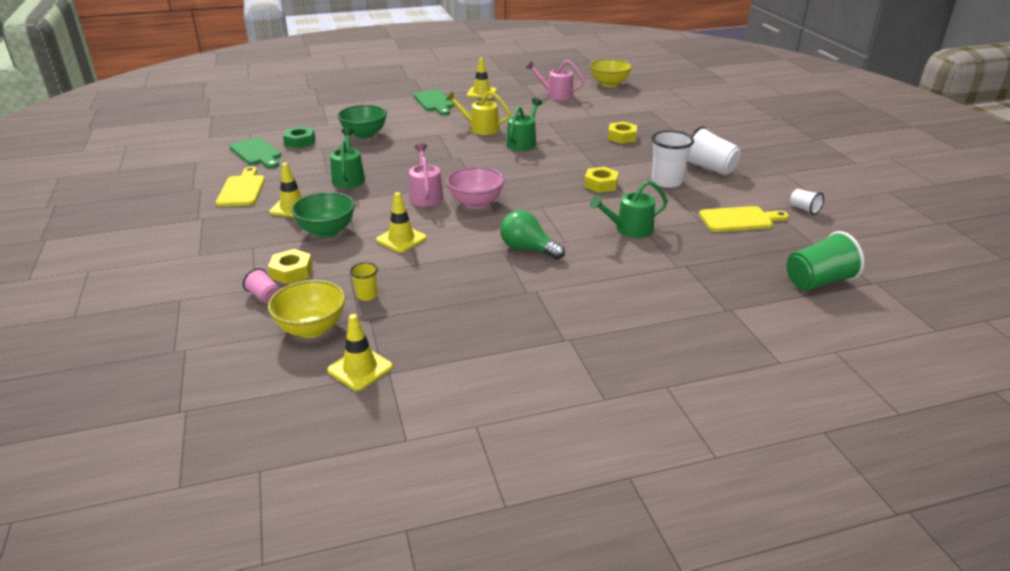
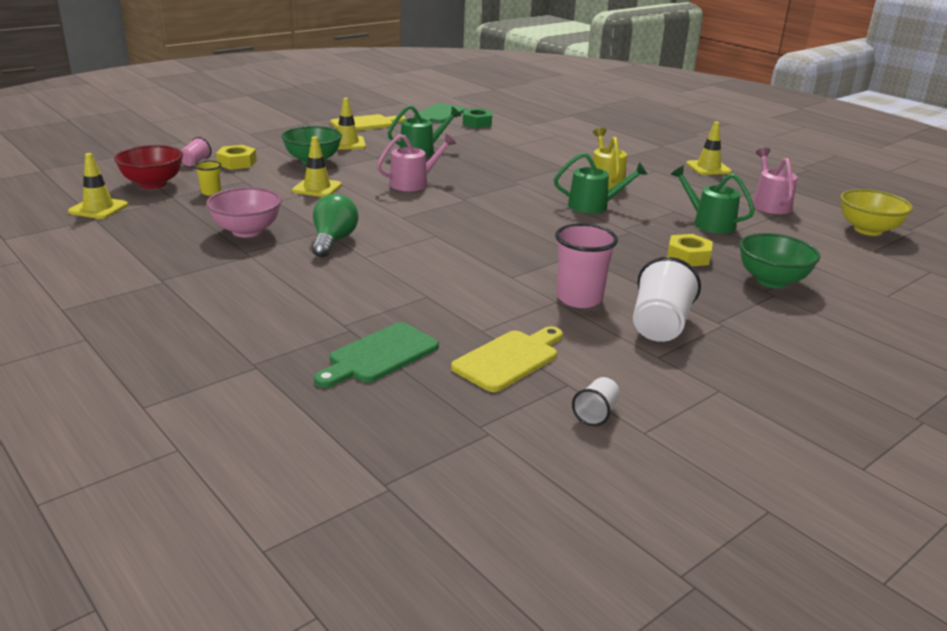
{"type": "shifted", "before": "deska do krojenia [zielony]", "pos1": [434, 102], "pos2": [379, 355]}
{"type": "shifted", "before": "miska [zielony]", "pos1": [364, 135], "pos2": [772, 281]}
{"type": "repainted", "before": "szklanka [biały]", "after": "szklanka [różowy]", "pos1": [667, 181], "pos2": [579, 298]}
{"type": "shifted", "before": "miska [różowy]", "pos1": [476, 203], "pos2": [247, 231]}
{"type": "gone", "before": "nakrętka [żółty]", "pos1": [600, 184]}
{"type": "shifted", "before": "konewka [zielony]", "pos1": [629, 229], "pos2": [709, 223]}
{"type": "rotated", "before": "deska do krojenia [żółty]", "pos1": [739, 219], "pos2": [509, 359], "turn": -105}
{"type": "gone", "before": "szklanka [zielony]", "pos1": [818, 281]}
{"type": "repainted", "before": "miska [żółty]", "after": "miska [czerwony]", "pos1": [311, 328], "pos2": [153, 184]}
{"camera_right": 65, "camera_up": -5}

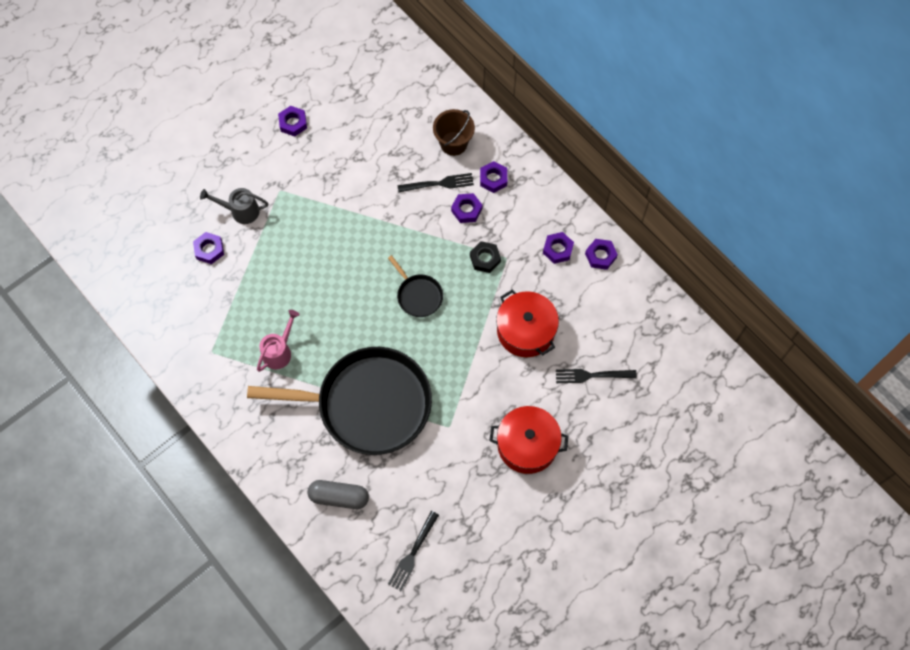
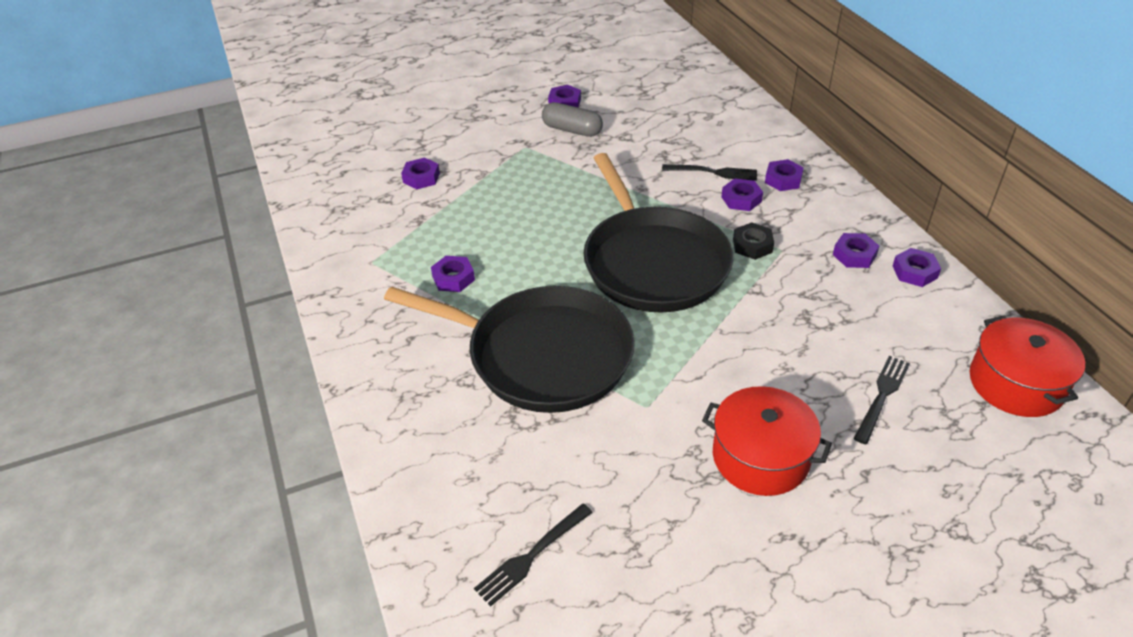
{"type": "gone", "before": "wiadro [brązowy]", "pos1": [453, 143]}
{"type": "gone", "before": "konewka [szary]", "pos1": [240, 211]}
{"type": "scaled", "before": "patelnia [czarny]", "pos1": [418, 295], "pos2": [652, 262], "scale": 2.36}
{"type": "shifted", "before": "garnek [czerwony]", "pos1": [525, 330], "pos2": [1016, 383]}
{"type": "swapped", "before": "konewka [różowy]", "after": "nakrętka [fioletowy]", "pos1": [279, 351], "pos2": [453, 278]}
{"type": "rotated", "before": "widelec [czarny]", "pos1": [592, 375], "pos2": [881, 396], "turn": 105}
{"type": "shifted", "before": "kapsułka [szary]", "pos1": [339, 497], "pos2": [572, 130]}
{"camera_right": 20, "camera_up": -25}

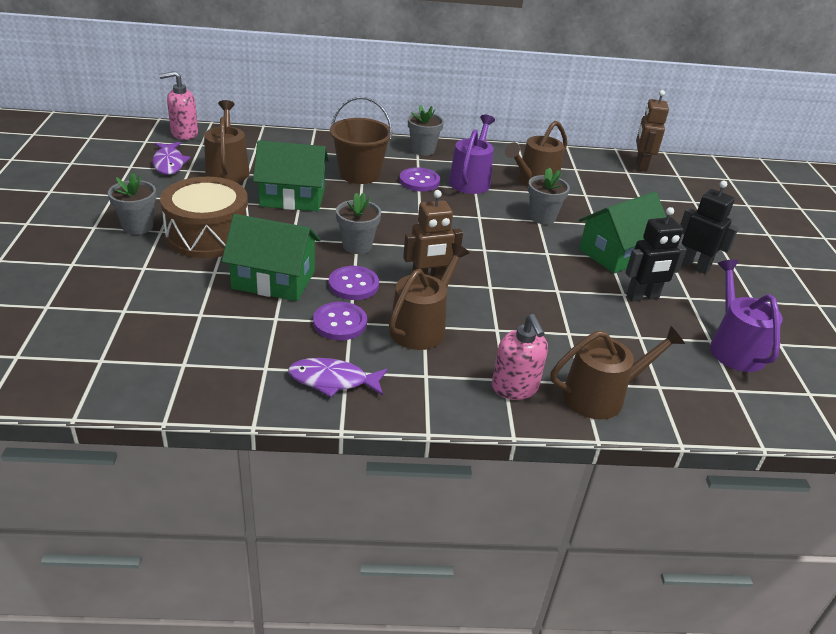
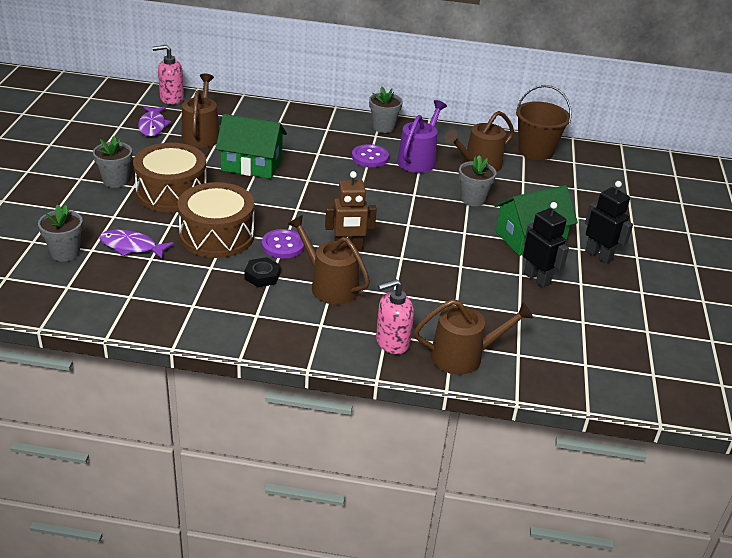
{"type": "gone", "before": "robot [brązowy]", "pos1": [641, 165]}
{"type": "shifted", "before": "wiadro [brązowy]", "pos1": [359, 174], "pos2": [535, 151]}
{"type": "shifted", "before": "doniczka [szary]", "pos1": [357, 245], "pos2": [65, 253]}
{"type": "rotated", "before": "robot [czarny]", "pos1": [642, 297], "pos2": [537, 279], "turn": -120}
{"type": "swapped", "before": "domek [zielony]", "after": "bęben [brązowy]", "pos1": [273, 280], "pos2": [217, 235]}
{"type": "rotated", "before": "konewka [brązowy]", "pos1": [421, 327], "pos2": [330, 286], "turn": -90}
{"type": "gone", "before": "konewka [fioletowy]", "pos1": [734, 347]}
{"type": "swapped", "before": "guzik [fioletowy]", "after": "nakrętka [czarny]", "pos1": [340, 323], "pos2": [262, 276]}
{"type": "rotated", "before": "dozownik mydła [różowy]", "pos1": [515, 388], "pos2": [392, 342], "turn": 75}
{"type": "shifted", "before": "ryba [fioletowy]", "pos1": [333, 380], "pos2": [131, 247]}
{"camera_right": 10, "camera_up": 0}

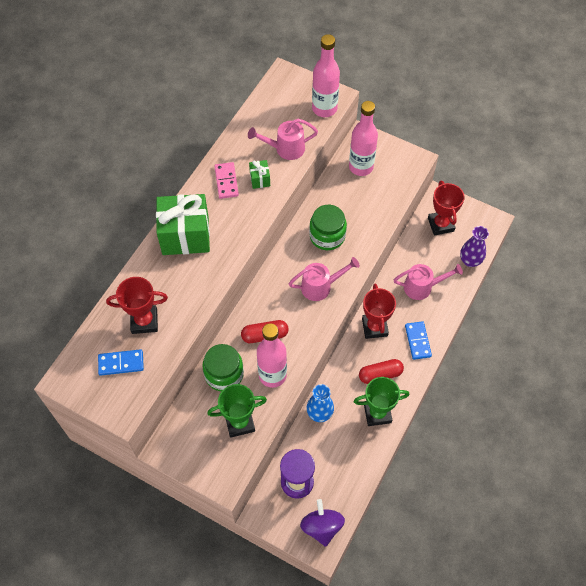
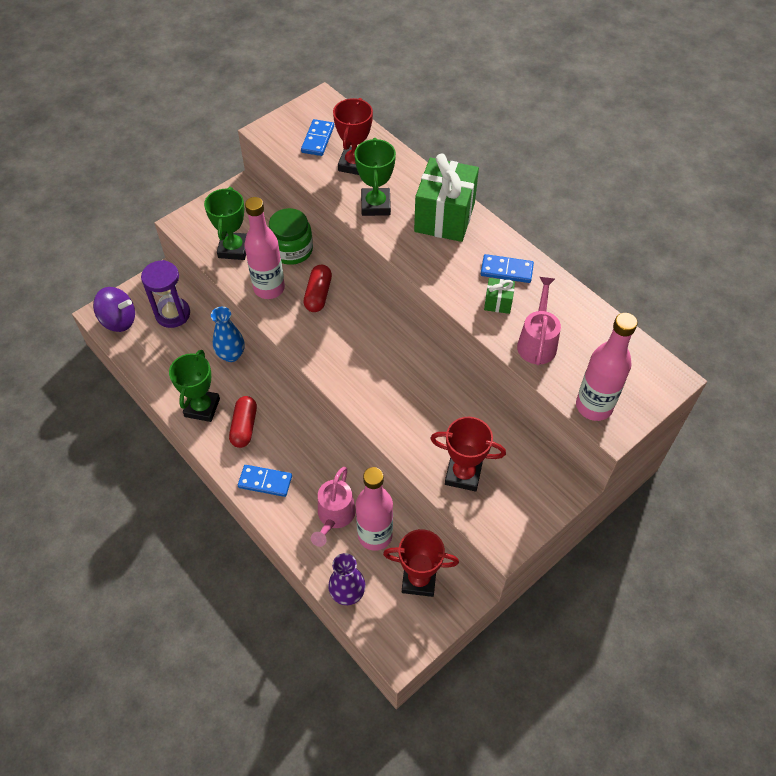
{"type": "shifted", "before": "butelka [różowy]", "pos1": [361, 167], "pos2": [375, 535]}
{"type": "repainted", "before": "kostka domina [różowy]", "after": "kostka domina [niebieski]", "pos1": [226, 181], "pos2": [506, 270]}
{"type": "gone", "before": "słoik [zielony]", "pos1": [327, 236]}
{"type": "gone", "before": "konewka [różowy]", "pos1": [320, 286]}
{"type": "shifted", "before": "puchar [czerwony]", "pos1": [374, 327], "pos2": [463, 474]}
{"type": "new", "after": "puchar [zielony]", "pos2": [375, 205]}
{"camera_right": 110, "camera_up": -5}

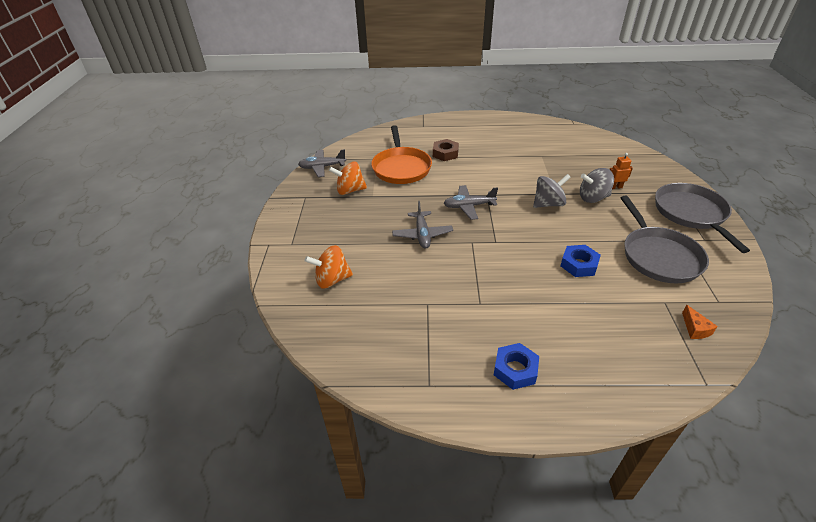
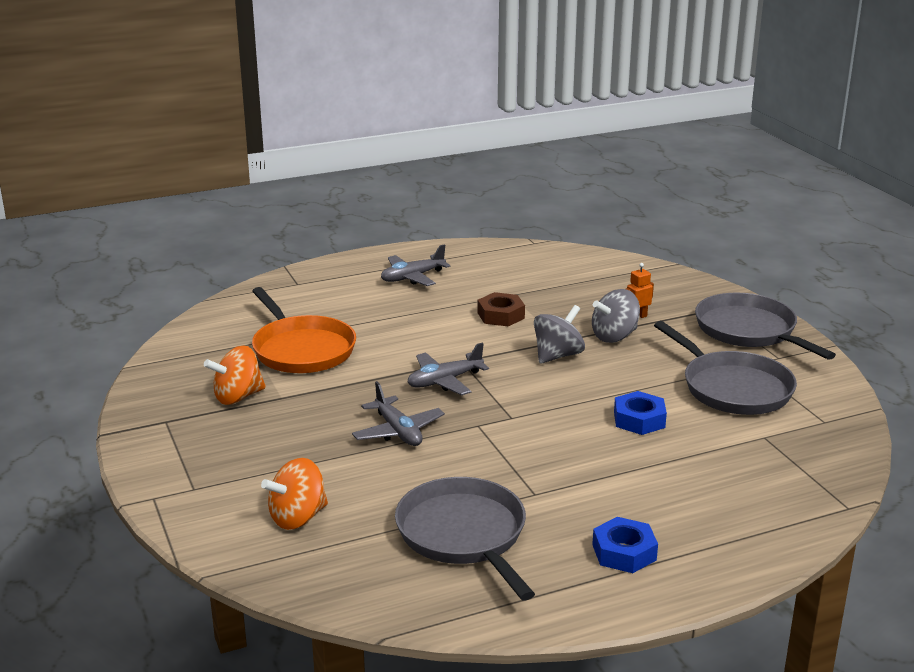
{"type": "shifted", "before": "nakrętka [brązowy]", "pos1": [445, 153], "pos2": [500, 315]}
{"type": "shifted", "before": "samolot [szary]", "pos1": [322, 167], "pos2": [412, 277]}
{"type": "gone", "before": "ser [pomarańczowy]", "pos1": [695, 329]}
{"type": "new", "after": "patelnia [szary]", "pos2": [464, 535]}
{"camera_right": -25, "camera_up": -15}

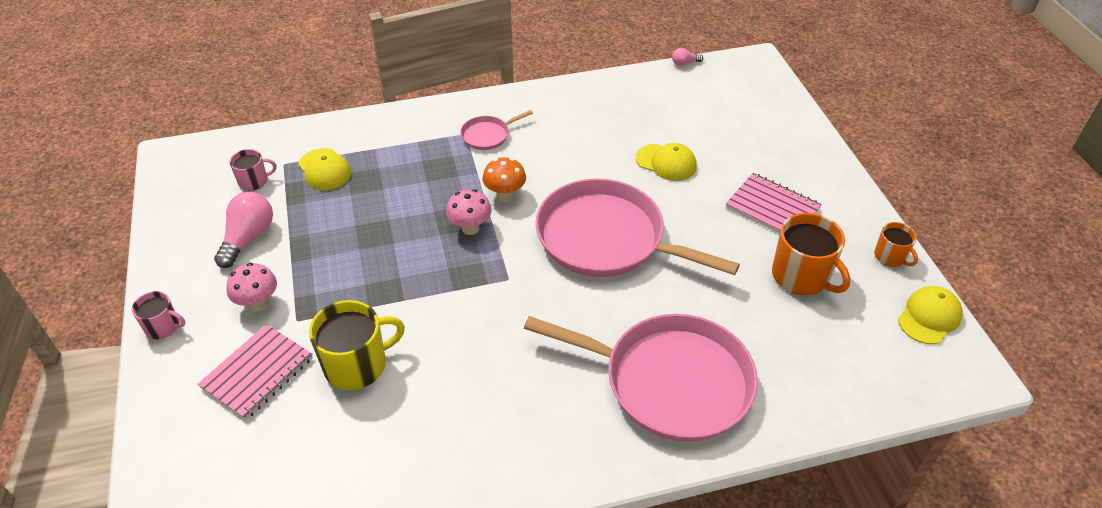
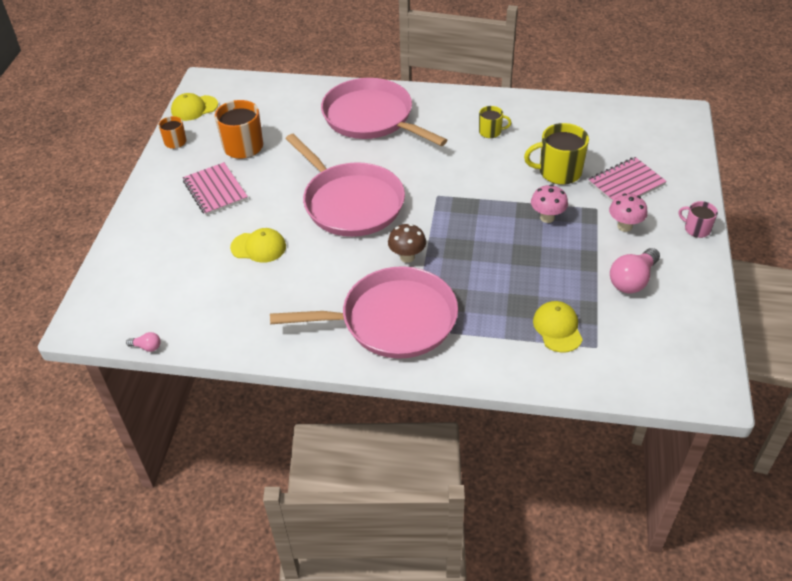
{"type": "scaled", "before": "patelnia [różowy]", "pos1": [488, 135], "pos2": [392, 320], "scale": 2.35}
{"type": "rotated", "before": "czapka [żółty]", "pos1": [666, 162], "pos2": [258, 247], "turn": 135}
{"type": "gone", "before": "kubek [różowy]", "pos1": [254, 181]}
{"type": "repainted", "before": "grzyb [pomarańczowy]", "after": "grzyb [brązowy]", "pos1": [505, 195], "pos2": [407, 257]}
{"type": "shifted", "before": "grzyb [różowy]", "pos1": [470, 228], "pos2": [547, 217]}
{"type": "new", "after": "kubek [żółty]", "pos2": [490, 132]}
{"camera_right": -155, "camera_up": 0}

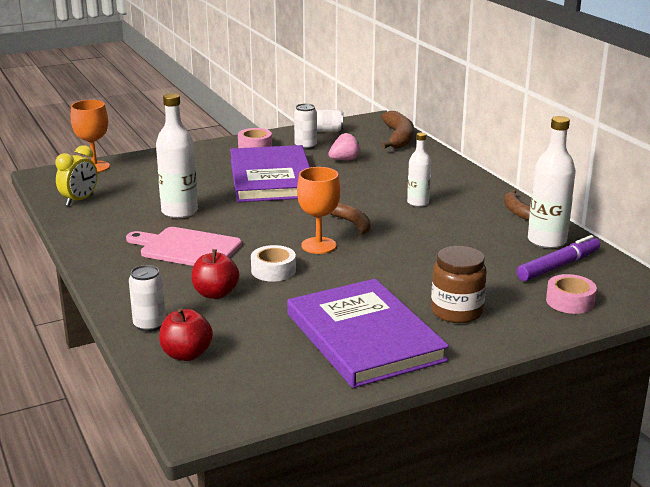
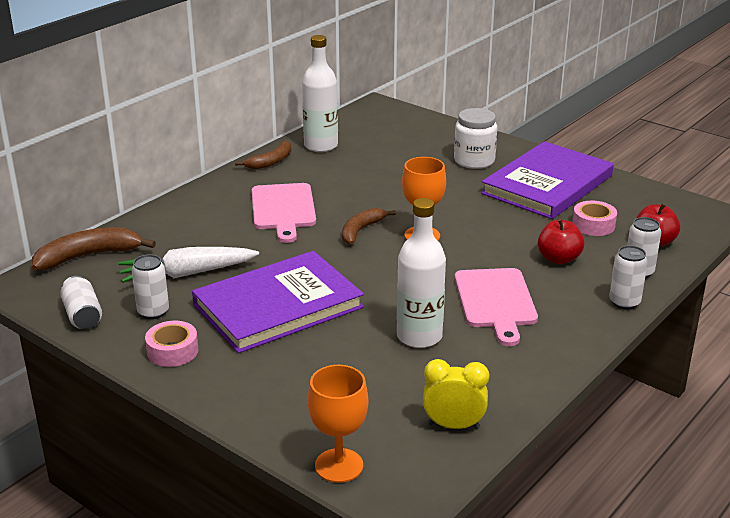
{"type": "swapped", "before": "butelka [biały]", "after": "deska do krojenia [różowy]", "pos1": [418, 202], "pos2": [283, 209]}
{"type": "swapped", "before": "truskawka [różowy]", "after": "marchewka [biały]", "pos1": [344, 160], "pos2": [187, 274]}
{"type": "gone", "before": "flamaster [fioletowy]", "pos1": [558, 266]}
{"type": "gone", "before": "taśma klejąca [biały]", "pos1": [273, 270]}
{"type": "repainted", "before": "słoik [brązowy]", "after": "słoik [biały]", "pos1": [456, 311], "pos2": [474, 161]}
{"type": "shifted", "before": "taśma klejąca [różowy]", "pos1": [570, 301], "pos2": [593, 225]}
{"type": "new", "after": "puszka [biały]", "pos2": [624, 302]}
{"camera_right": -115, "camera_up": 5}

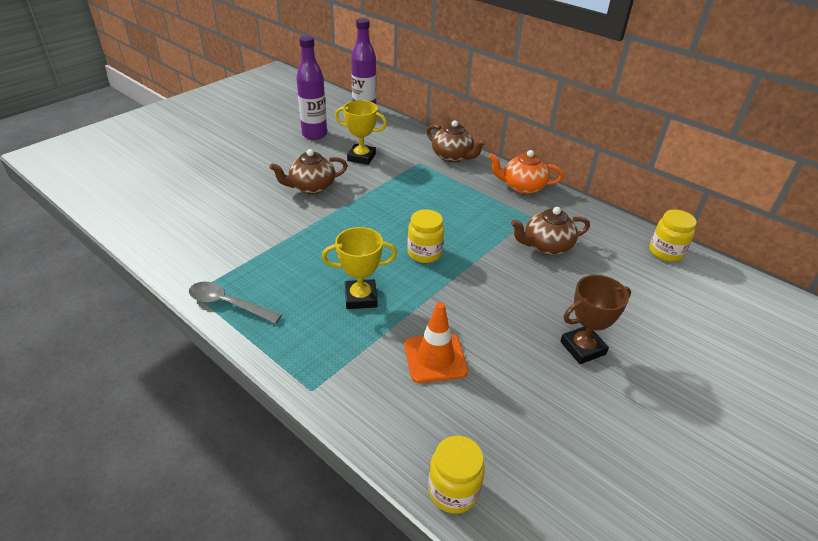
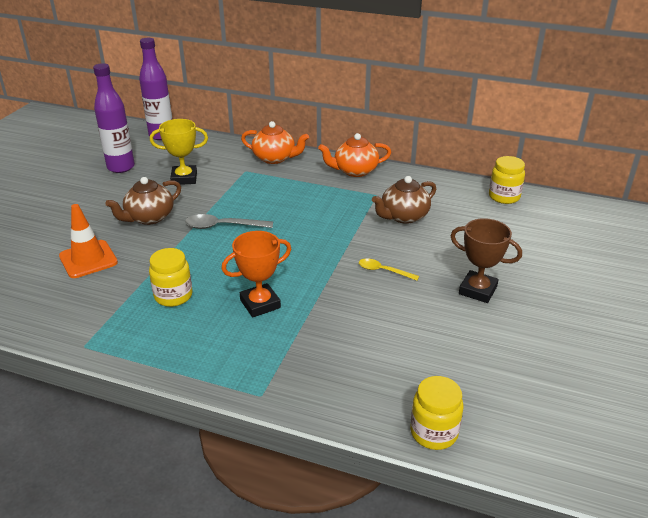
{"type": "repainted", "before": "imbryk [brązowy]", "after": "imbryk [pomarańczowy]", "pos1": [453, 156], "pos2": [275, 158]}
{"type": "shifted", "before": "słoik [żółty]", "pos1": [424, 253], "pos2": [173, 296]}
{"type": "repainted", "before": "puchar [żółty]", "after": "puchar [pomarańczowy]", "pos1": [361, 298], "pos2": [260, 304]}
{"type": "rotated", "before": "puchar [brązowy]", "pos1": [582, 348], "pos2": [477, 290], "turn": 75}
{"type": "shifted", "before": "łyżka [szary]", "pos1": [228, 304], "pos2": [222, 226]}
{"type": "shifted", "before": "pachołek [pomarańczowy]", "pos1": [435, 358], "pos2": [88, 259]}
{"type": "new", "after": "łyżka [żółty]", "pos2": [383, 271]}
{"camera_right": -20, "camera_up": -5}

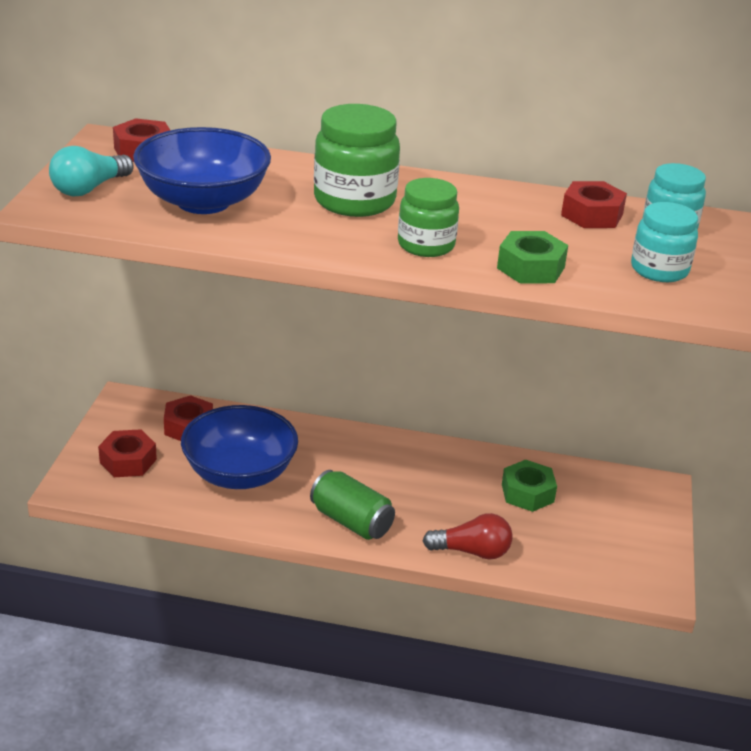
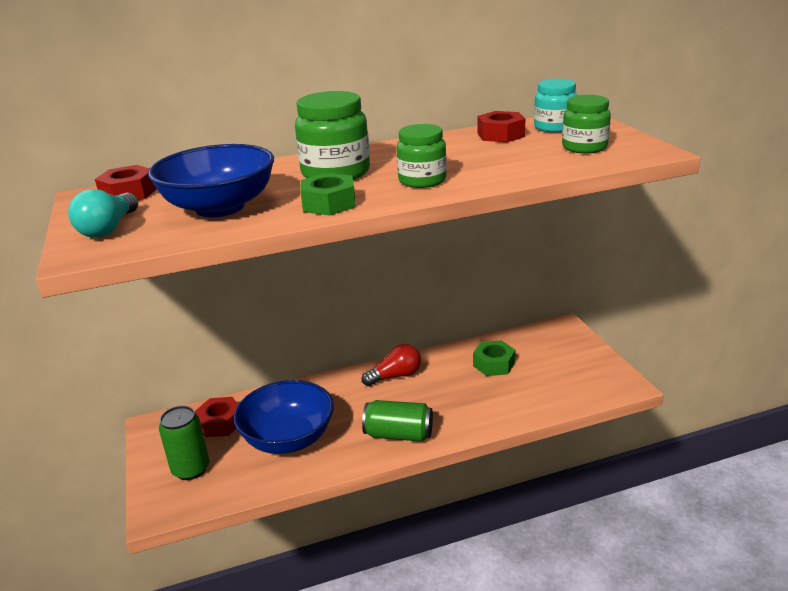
{"type": "repainted", "before": "słoik [turkusowy]", "after": "słoik [zielony]", "pos1": [659, 270], "pos2": [584, 147]}
{"type": "shifted", "before": "nakrętka [zielony]", "pos1": [531, 268], "pos2": [329, 203]}
{"type": "swapped", "before": "nakrętka [czerwony]", "after": "puszka [zielony]", "pos1": [128, 461], "pos2": [191, 469]}
{"type": "shifted", "before": "żarówka [czerwony]", "pos1": [472, 551], "pos2": [395, 376]}
{"camera_right": -25, "camera_up": -5}

